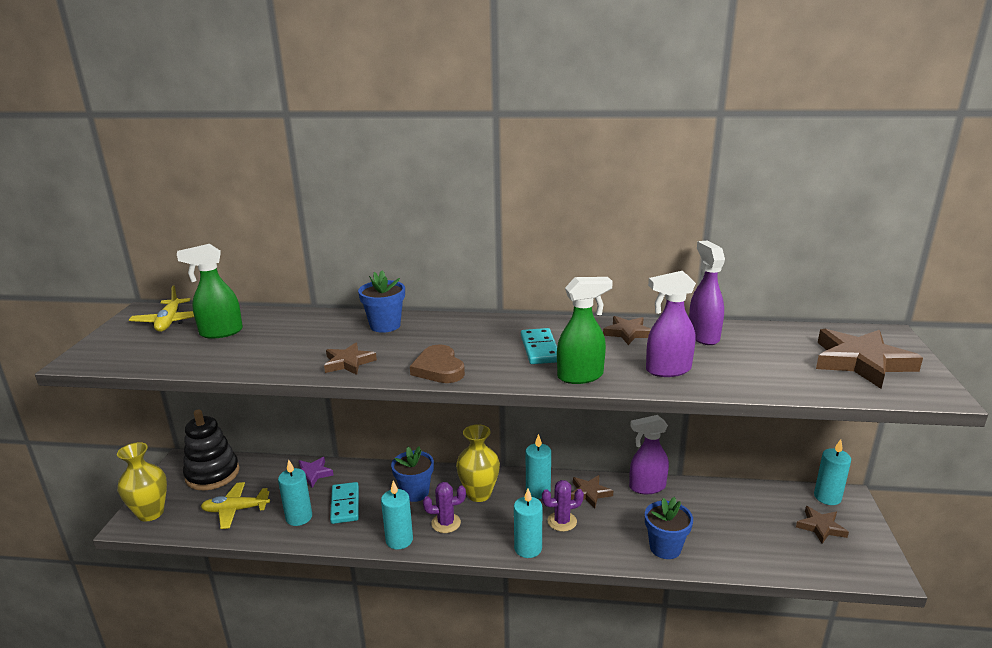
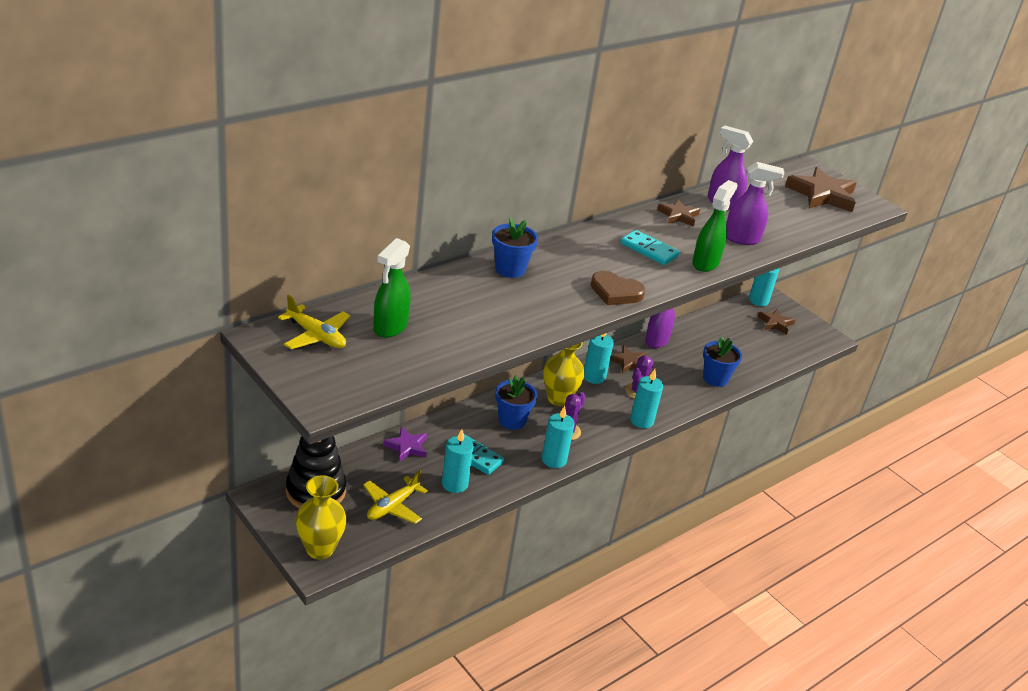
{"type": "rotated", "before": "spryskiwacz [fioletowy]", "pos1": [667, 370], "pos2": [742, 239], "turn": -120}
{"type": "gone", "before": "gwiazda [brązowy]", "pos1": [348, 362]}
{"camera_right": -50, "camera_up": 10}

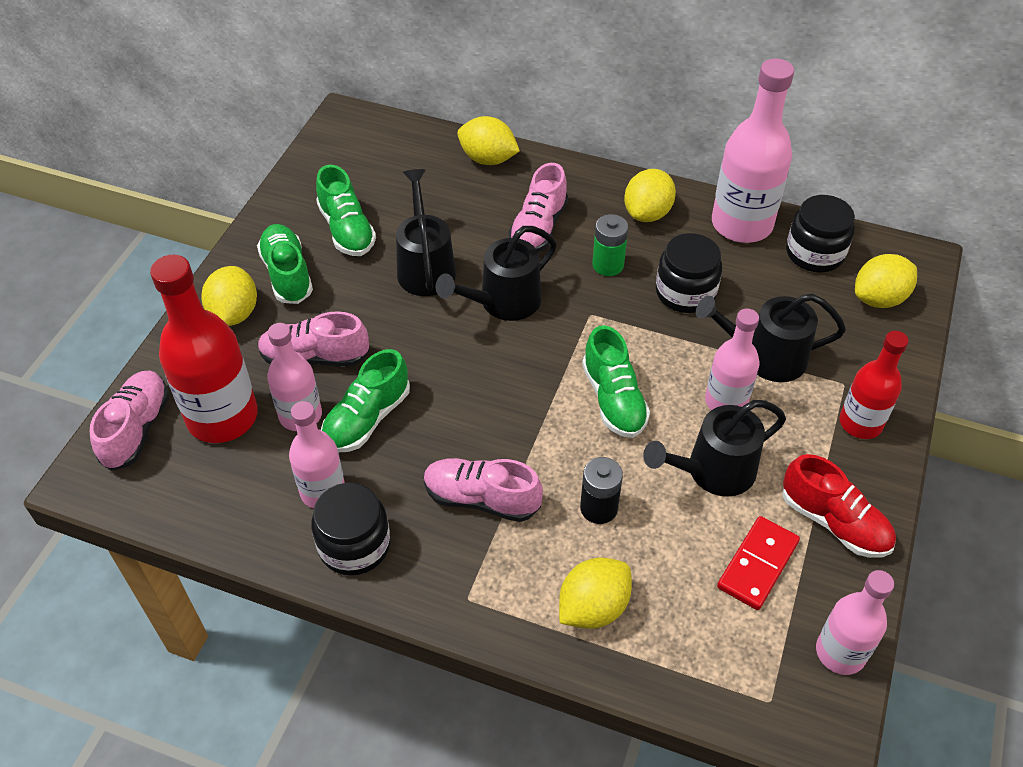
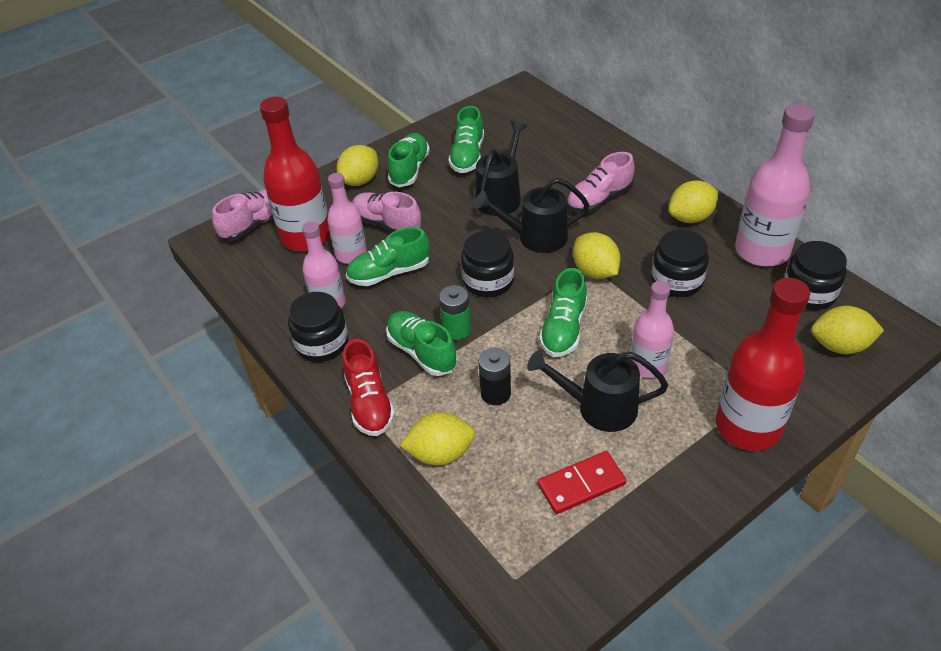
{"type": "shifted", "before": "cytryna [żółty]", "pos1": [488, 159], "pos2": [595, 271]}
{"type": "shifted", "before": "bateria [zielony]", "pos1": [608, 265], "pos2": [456, 329]}
{"type": "gone", "before": "konewka [czarny]", "pos1": [765, 357]}
{"type": "scaled", "before": "butelka [czerwony]", "pos1": [860, 423], "pos2": [747, 427], "scale": 1.64}
{"type": "shifted", "before": "but [czerwony]", "pos1": [834, 522], "pos2": [369, 403]}
{"type": "repainted", "before": "but [różowy]", "after": "but [zielony]", "pos1": [481, 499], "pos2": [422, 352]}
{"type": "gone", "before": "butelka [różowy]", "pos1": [840, 652]}
{"type": "new", "after": "słoik [czarny]", "pos2": [488, 281]}
{"camera_right": 35, "camera_up": -5}

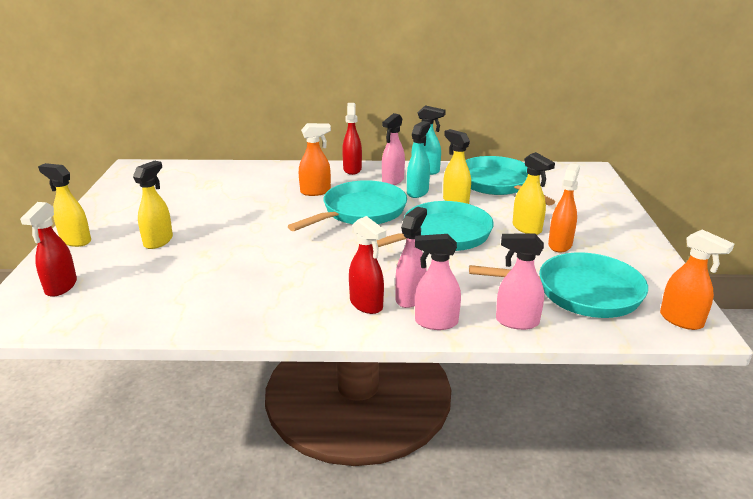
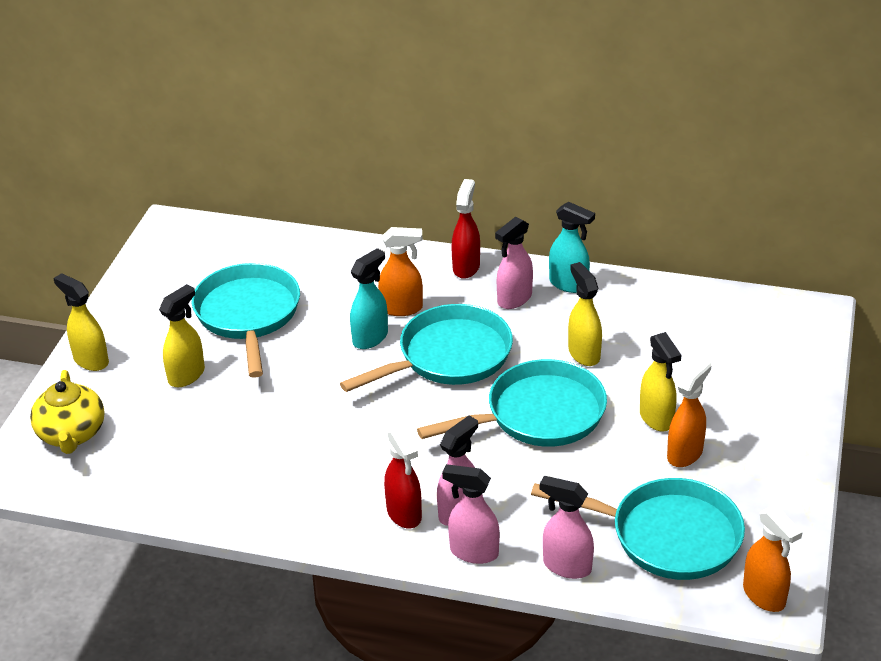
{"type": "shifted", "before": "spryskiwacz [turkusowy]", "pos1": [418, 192], "pos2": [370, 338]}
{"type": "shifted", "before": "patelnia [turkusowy]", "pos1": [497, 184], "pos2": [248, 315]}
{"type": "swapped", "before": "spryskiwacz [czerwony]", "after": "imbryk [żółty]", "pos1": [61, 287], "pos2": [72, 434]}
{"camera_right": 15, "camera_up": 10}

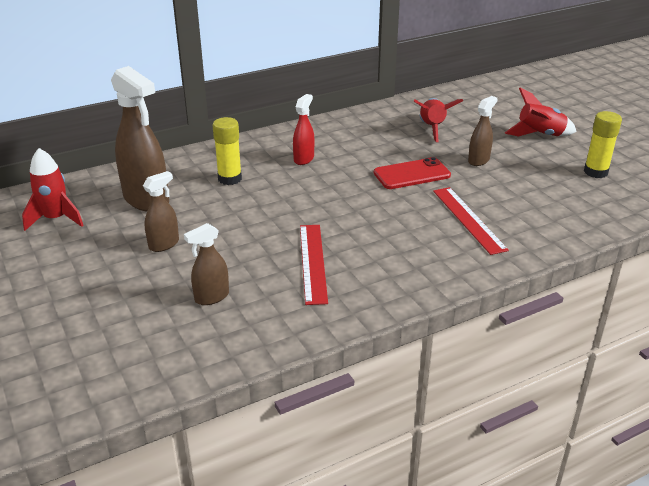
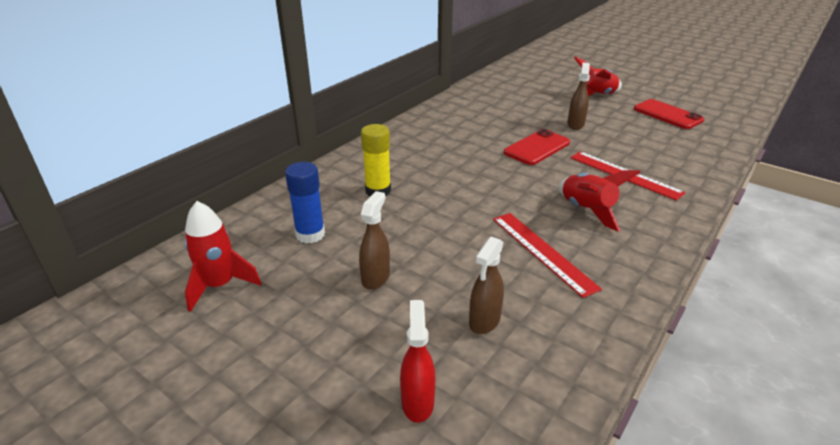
{"type": "swapped", "before": "spryskiwacz [brązowy]", "after": "klej w sztyfcie [niebieski]", "pos1": [146, 200], "pos2": [310, 234]}
{"type": "shifted", "before": "spryskiwacz [czerwony]", "pos1": [304, 159], "pos2": [417, 402]}
{"type": "shifted", "before": "rakieta [czerwony]", "pos1": [432, 128], "pos2": [586, 210]}
{"type": "swapped", "before": "klej w sztyfcie [żółty]", "after": "telefon [czerwony]", "pos1": [595, 172], "pos2": [667, 115]}
{"camera_right": -25, "camera_up": 0}

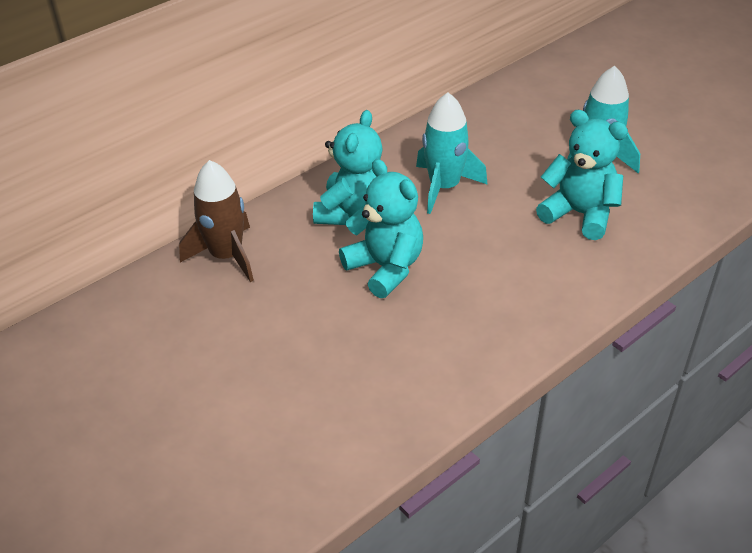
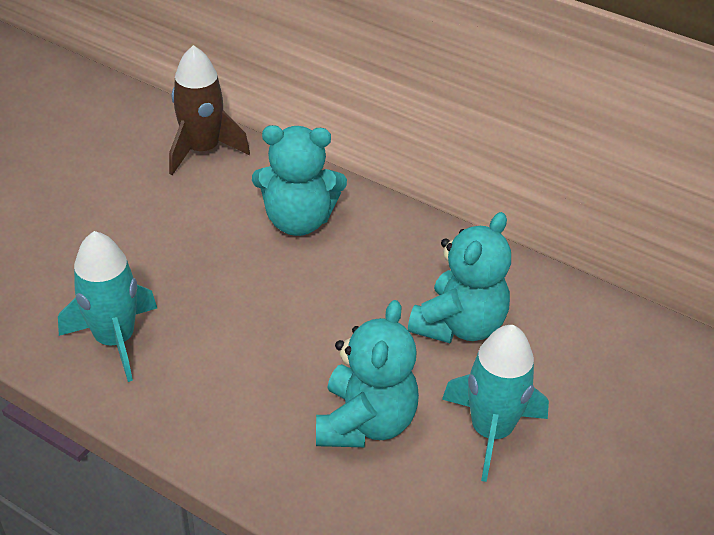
{"type": "shifted", "before": "rakieta [turkusowy]", "pos1": [444, 187], "pos2": [115, 339]}
{"type": "shifted", "before": "miś [turkusowy]", "pos1": [385, 268], "pos2": [459, 325]}
{"camera_right": 70, "camera_up": 0}

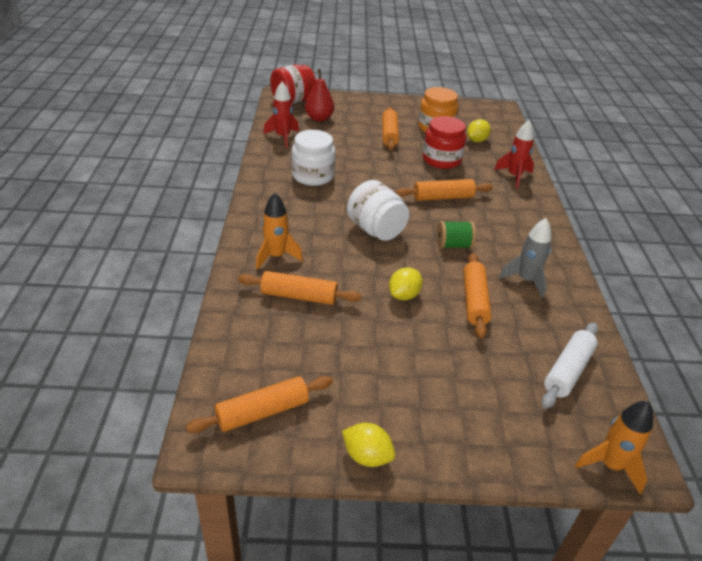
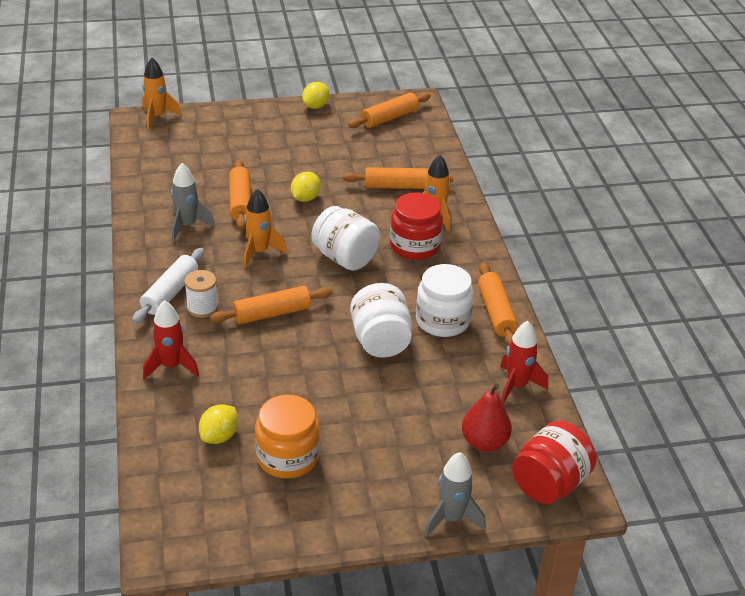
{"type": "shifted", "before": "wałek do ciasta [pomarańczowy]", "pos1": [389, 134], "pos2": [496, 312]}
{"type": "shifted", "before": "słoik [czerwony]", "pos1": [441, 160], "pos2": [414, 246]}
{"type": "swapped", "before": "szpulka [zielony]", "after": "rakieta [pomarańczowy]", "pos1": [453, 245], "pos2": [259, 252]}
{"type": "shifted", "before": "wałek do ciasta [biały]", "pos1": [567, 371], "pos2": [170, 293]}
{"type": "rotated", "before": "cytryna [żółty]", "pos1": [367, 456], "pos2": [315, 106], "turn": -75}
{"type": "new", "after": "szpulka [biały]", "pos2": [202, 308]}
{"type": "new", "after": "słoik [biały]", "pos2": [380, 341]}
{"type": "new", "after": "rakieta [szary]", "pos2": [451, 518]}
{"camera_right": 170, "camera_up": 0}

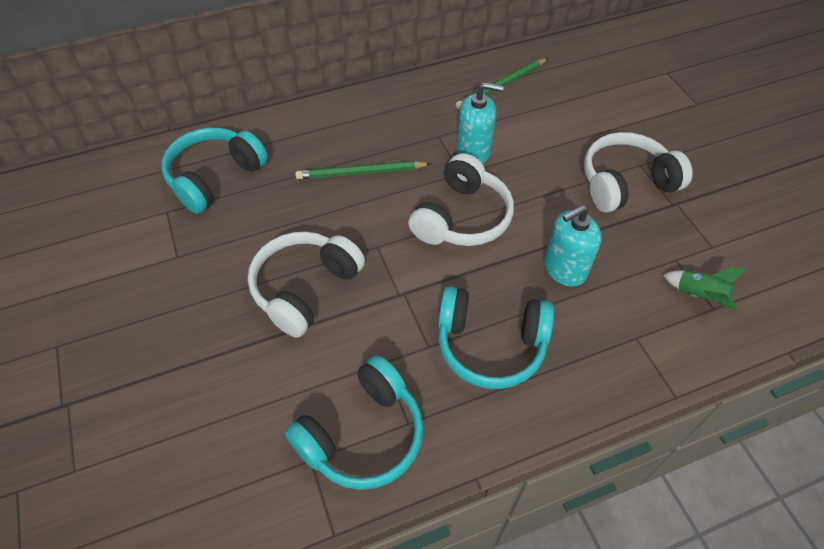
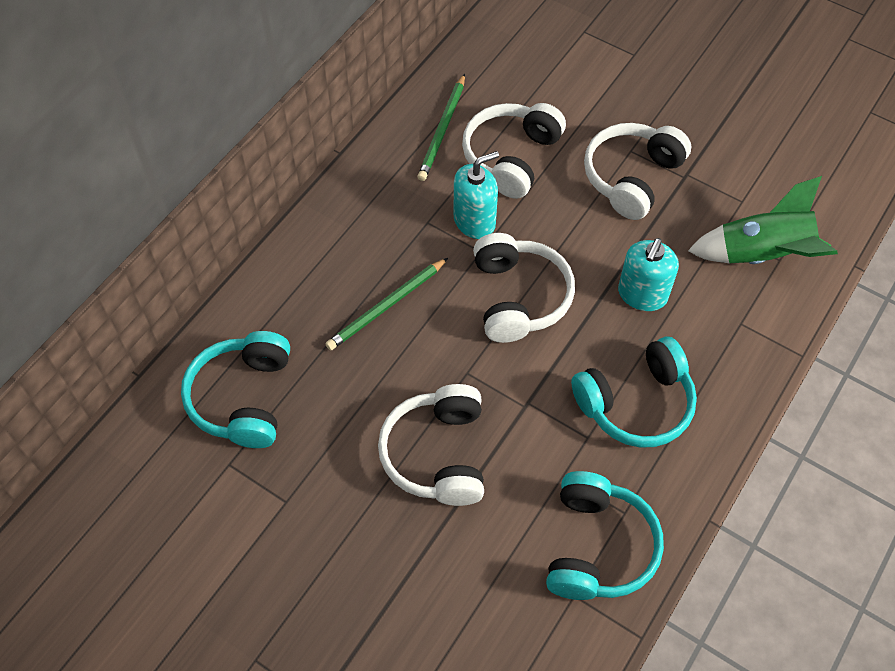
{"type": "scaled", "before": "rakieta [zielony]", "pos1": [699, 296], "pos2": [762, 255], "scale": 1.9}
{"type": "new", "after": "słuchawki [biały]", "pos2": [511, 157]}
{"camera_right": -35, "camera_up": 5}

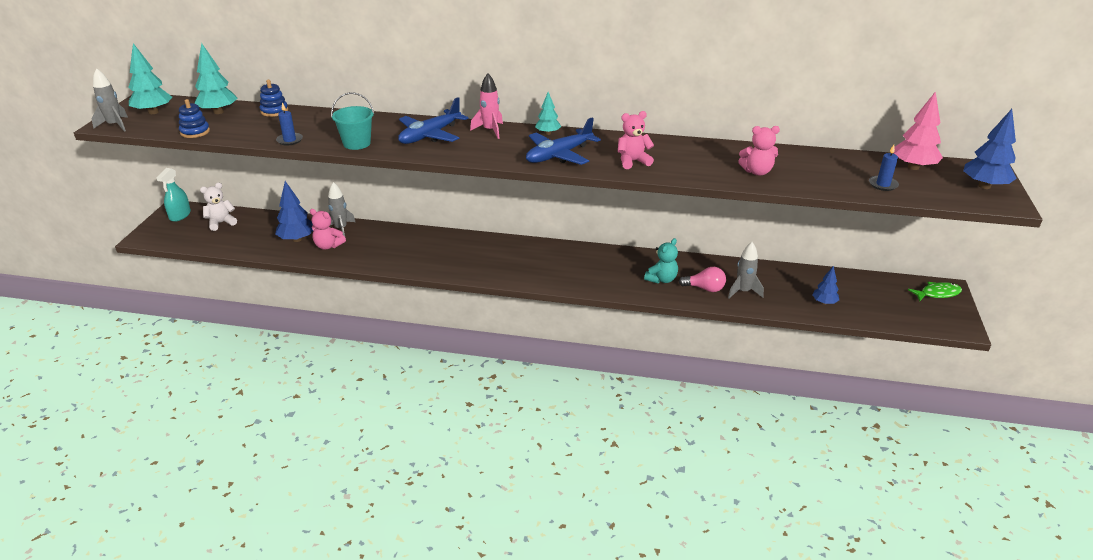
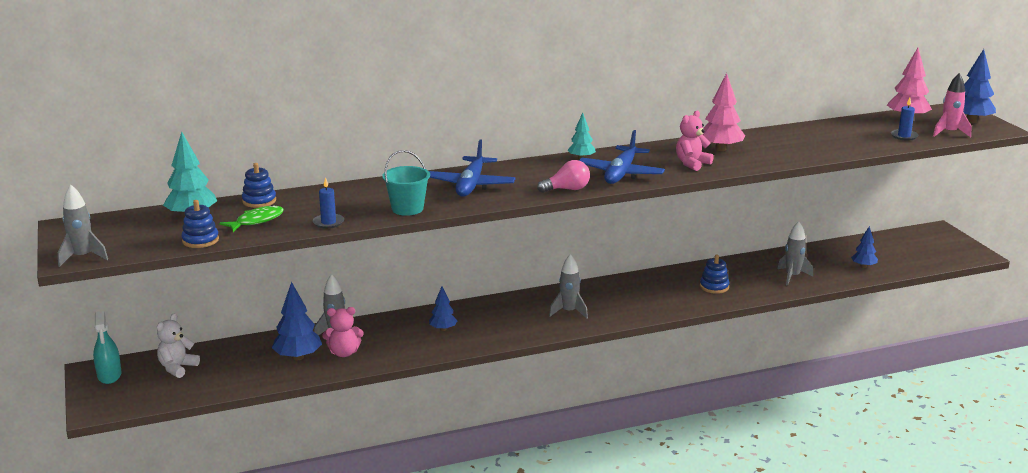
{"type": "gone", "before": "drzewko [turkusowy]", "pos1": [153, 112]}
{"type": "shifted", "before": "rakieta [różowy]", "pos1": [490, 130], "pos2": [949, 133]}
{"type": "gone", "before": "miś [różowy]", "pos1": [757, 172]}
{"type": "swapped", "before": "miś [turkusowy]", "after": "zabawka nakładanka [niebieski]", "pos1": [661, 279], "pos2": [714, 287]}
{"type": "shifted", "before": "żarówka [różowy]", "pos1": [705, 288], "pos2": [567, 189]}
{"type": "shifted", "before": "ryba [zielony]", "pos1": [937, 293], "pos2": [257, 221]}
{"type": "new", "after": "drzewko [różowy]", "pos2": [720, 149]}
{"type": "new", "after": "rakieta [szary]", "pos2": [569, 312]}
{"type": "new", "after": "drzewko [niebieski]", "pos2": [443, 329]}
{"camera_right": -30, "camera_up": -10}

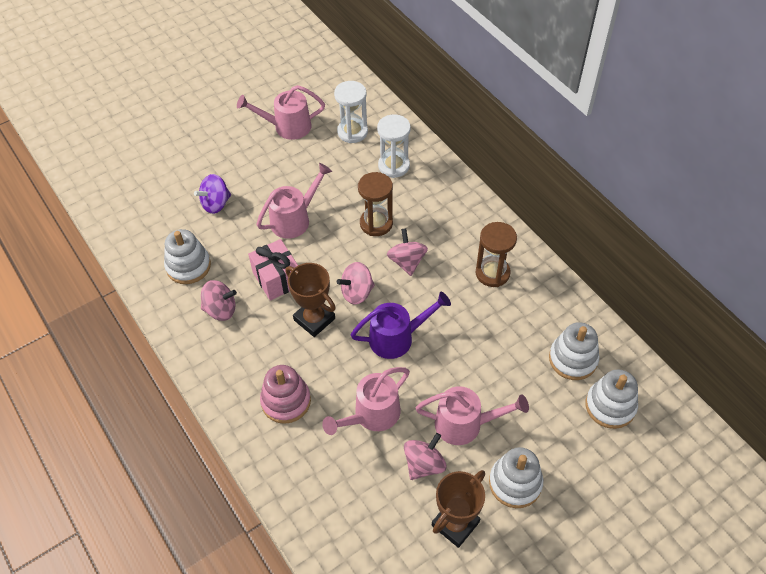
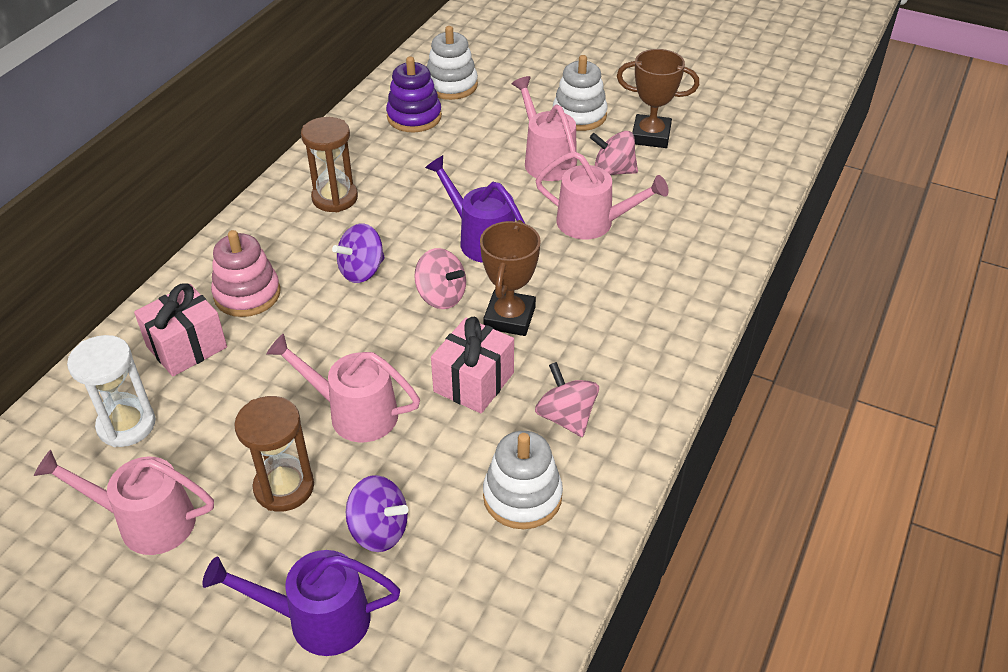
{"type": "rotated", "before": "konewka [różowy]", "pos1": [287, 127], "pos2": [145, 522], "turn": 135}
{"type": "swapped", "before": "klepsydra [biały]", "after": "prezent [różowy]", "pos1": [394, 166], "pos2": [187, 347]}
{"type": "shifted", "before": "klepsydra [brązowy]", "pos1": [376, 223], "pos2": [284, 487]}
{"type": "repainted", "before": "bączek [różowy]", "after": "bączek [fioletowy]", "pos1": [407, 262], "pos2": [362, 271]}
{"type": "repainted", "before": "zabawka nakładanka [biały]", "after": "zabawka nakładanka [fioletowy]", "pos1": [573, 359], "pos2": [414, 117]}
{"type": "shifted", "before": "zabawka nakładanka [różowy]", "pos1": [286, 401], "pos2": [247, 294]}
{"type": "new", "after": "konewka [fioletowy]", "pos2": [317, 619]}
{"camera_right": -120, "camera_up": -10}

